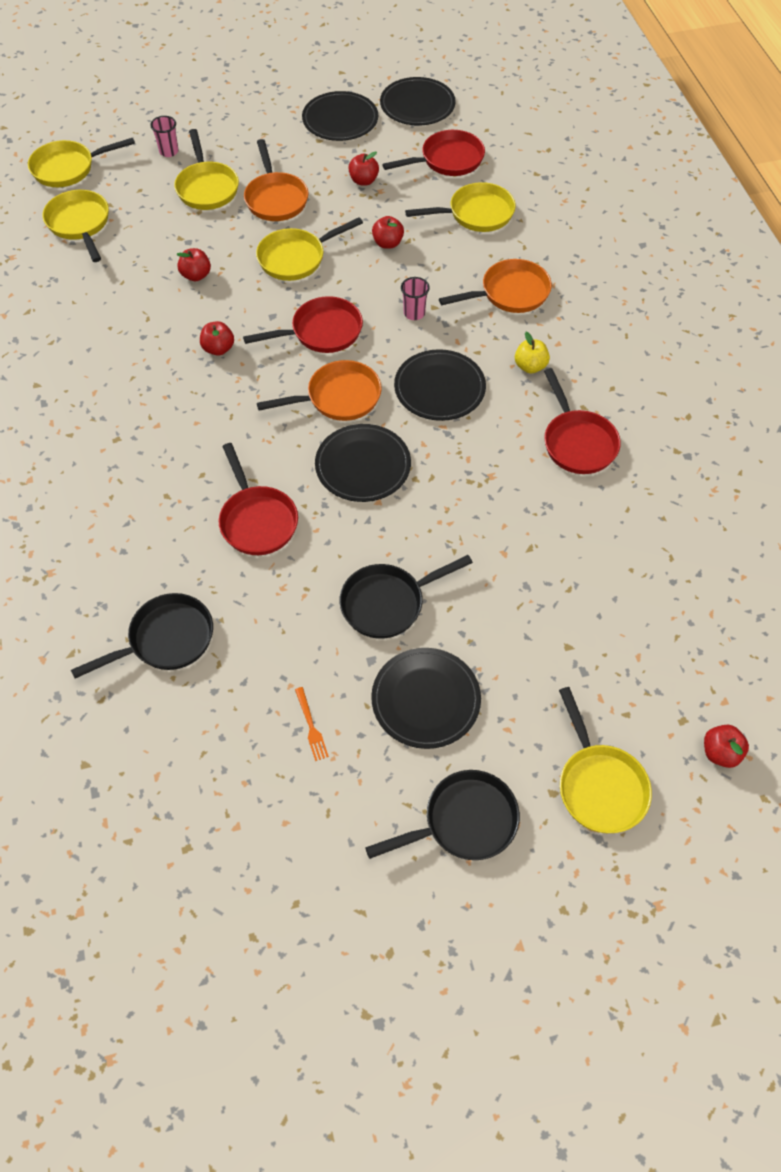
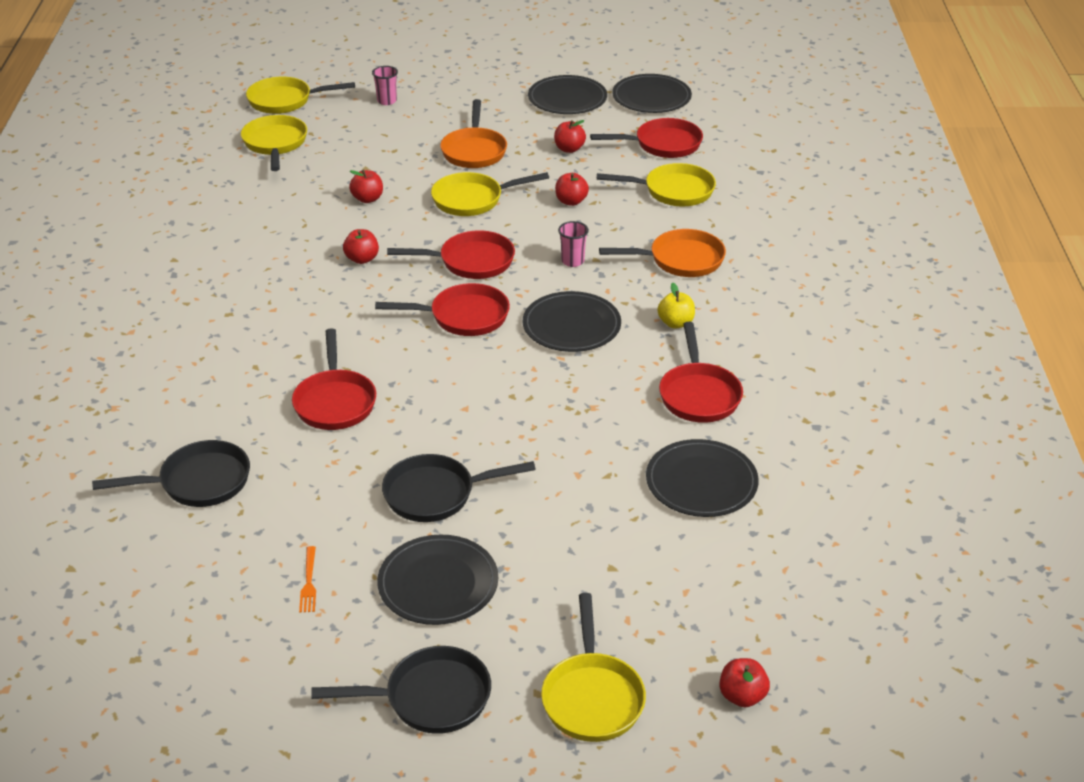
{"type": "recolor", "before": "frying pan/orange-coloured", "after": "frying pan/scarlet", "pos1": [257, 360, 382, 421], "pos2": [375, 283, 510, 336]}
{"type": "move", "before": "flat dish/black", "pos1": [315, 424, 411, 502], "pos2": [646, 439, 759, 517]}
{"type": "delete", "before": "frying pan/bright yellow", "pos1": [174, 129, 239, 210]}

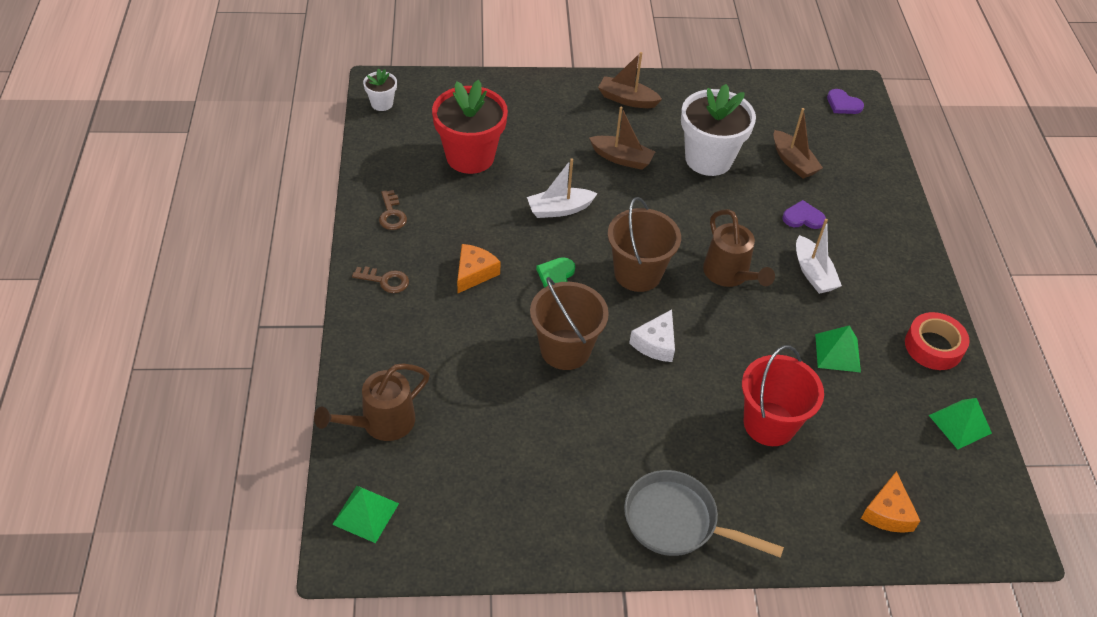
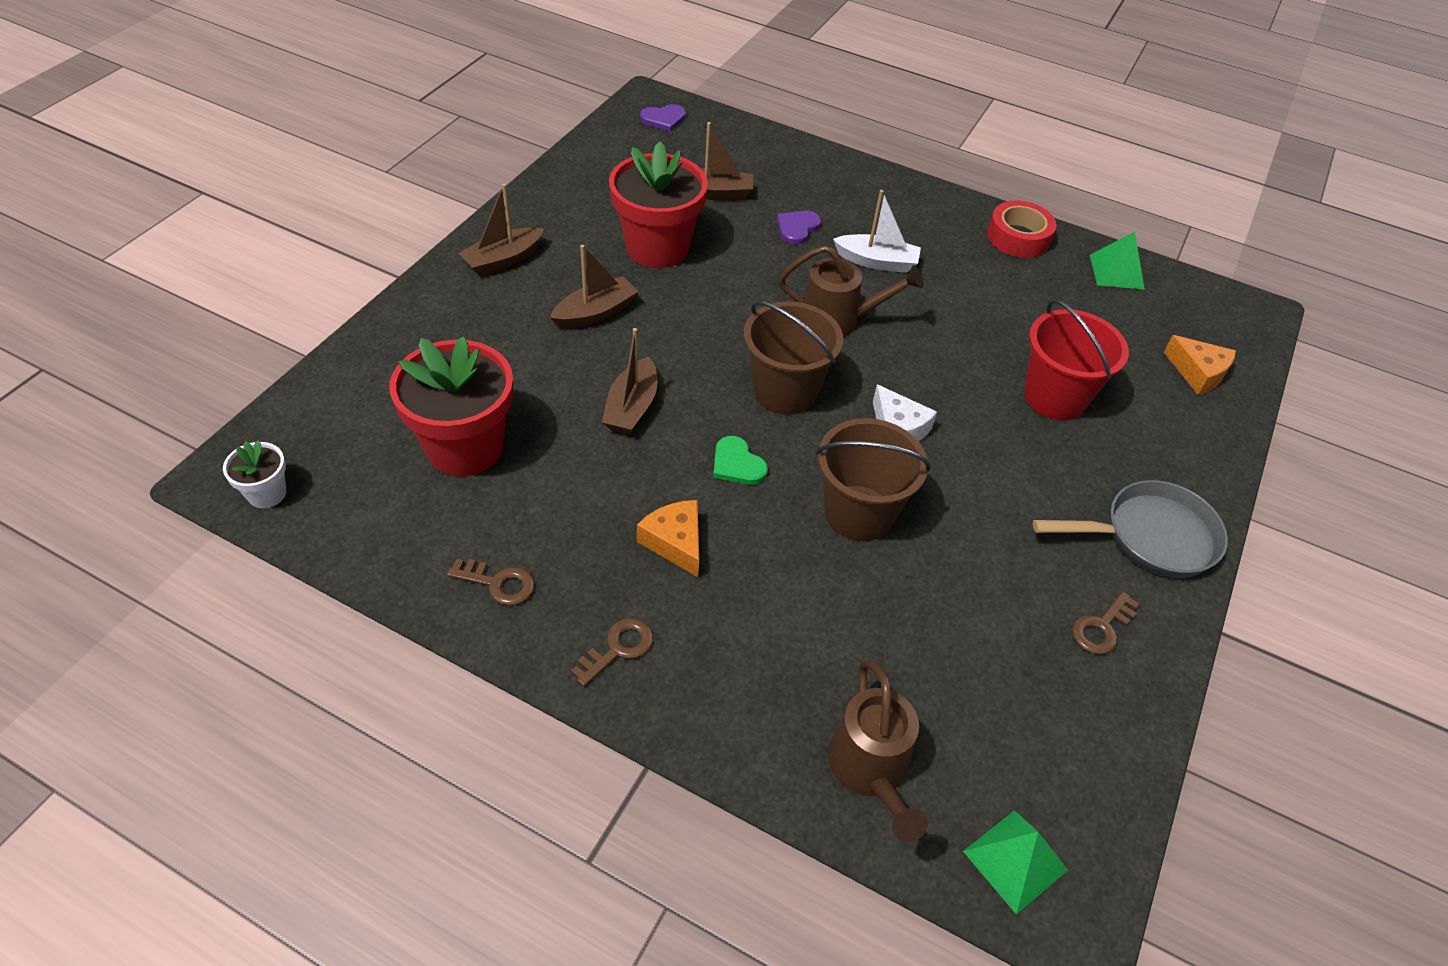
{"type": "recolor", "before": "boat/white", "after": "boat/brown", "pos1": [527, 158, 598, 218], "pos2": [602, 328, 657, 435]}
{"type": "recolor", "before": "flower pot/white", "after": "flower pot/scarlet", "pos1": [681, 84, 756, 176], "pos2": [609, 142, 708, 268]}
{"type": "rotate", "before": "frying pan/gray", "pos1": [624, 470, 784, 558], "pos2": [1033, 480, 1228, 578], "turn": -150}
{"type": "insert", "after": "key/brown", "pos2": [1072, 592, 1139, 655]}
{"type": "delete", "before": "pyramid shape/leaf-green", "pos1": [815, 326, 861, 372]}

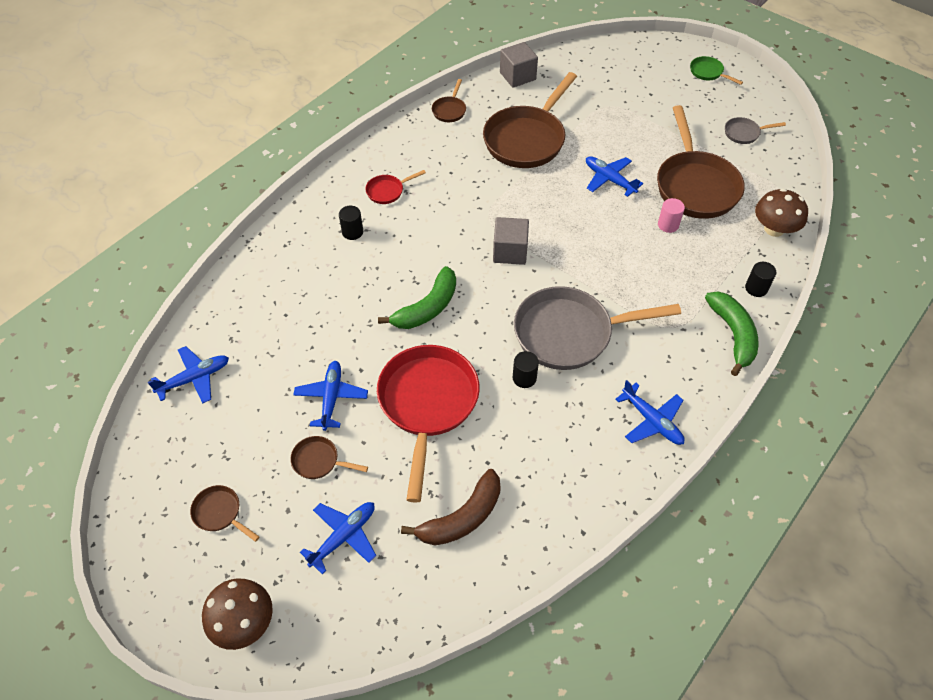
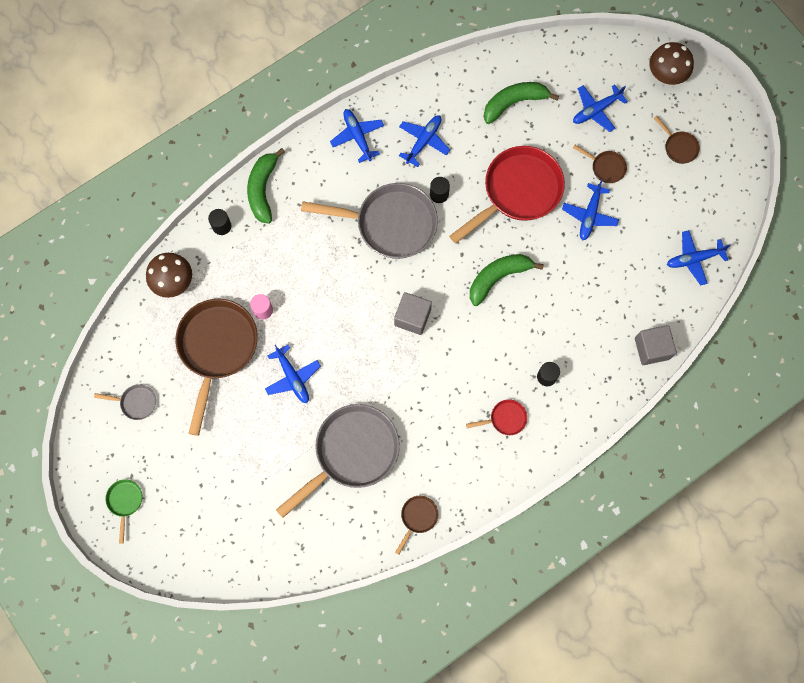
{"type": "rotate", "before": "frying pan/leaf-green", "pos1": [690, 56, 743, 85], "pos2": [105, 479, 143, 544], "turn": -150}
{"type": "recolor", "before": "frying pan/brown", "after": "frying pan/gray", "pos1": [483, 72, 577, 168], "pos2": [276, 404, 400, 518]}
{"type": "insert", "after": "aeroplane/cobalt", "pos2": [399, 115, 450, 167]}
{"type": "rotate", "before": "frying pan/scarlet", "pos1": [377, 345, 480, 503], "pos2": [449, 146, 565, 244], "turn": -150}
{"type": "recolor", "before": "banana fruit/brown", "after": "banana fruit/leaf-green", "pos1": [401, 469, 501, 545], "pos2": [483, 82, 559, 124]}
{"type": "move", "before": "block/gray", "pos1": [500, 42, 538, 88], "pos2": [635, 325, 677, 365]}

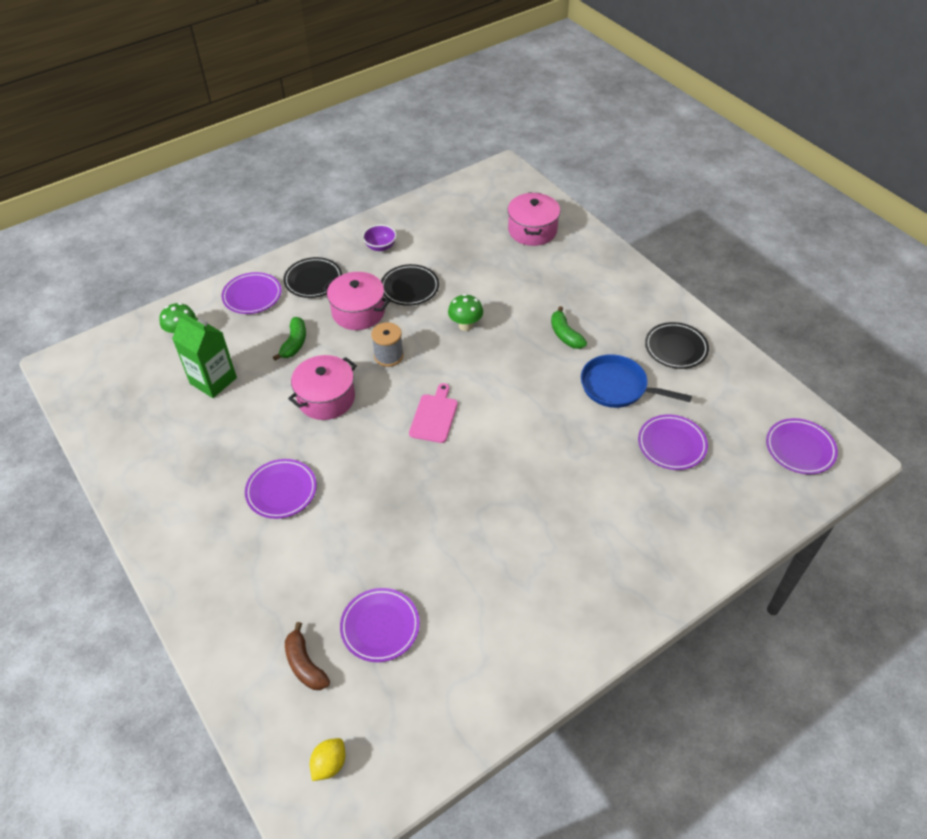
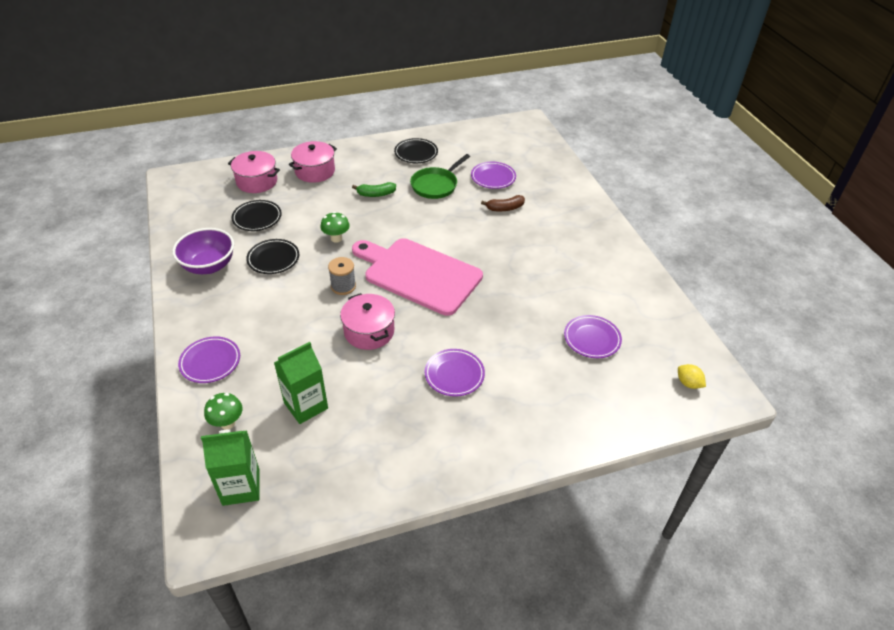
{"type": "resize", "before": "bowl/purple", "pos1": [363, 225, 397, 251], "pos2": [172, 228, 234, 274], "scale": 1.87}
{"type": "insert", "after": "milk carton/leaf-green", "pos2": [201, 429, 260, 506]}
{"type": "move", "before": "flat dish/black", "pos1": [283, 257, 342, 298], "pos2": [231, 200, 282, 231]}
{"type": "move", "before": "cooking pot/pink", "pos1": [323, 272, 390, 330], "pos2": [289, 141, 337, 183]}
{"type": "resize", "before": "cutting board/pink", "pos1": [409, 383, 458, 443], "pos2": [352, 238, 483, 316], "scale": 2.35}
{"type": "recolor", "before": "frying pan/cobalt", "after": "frying pan/leaf-green", "pos1": [581, 354, 692, 408], "pos2": [410, 154, 470, 199]}
{"type": "move", "before": "banana fruit/brown", "pos1": [285, 622, 330, 690], "pos2": [481, 195, 525, 211]}
{"type": "delete", "before": "banana fruit/leaf-green", "pos1": [273, 317, 306, 361]}
{"type": "delete", "before": "flat dish/purple", "pos1": [766, 418, 838, 474]}

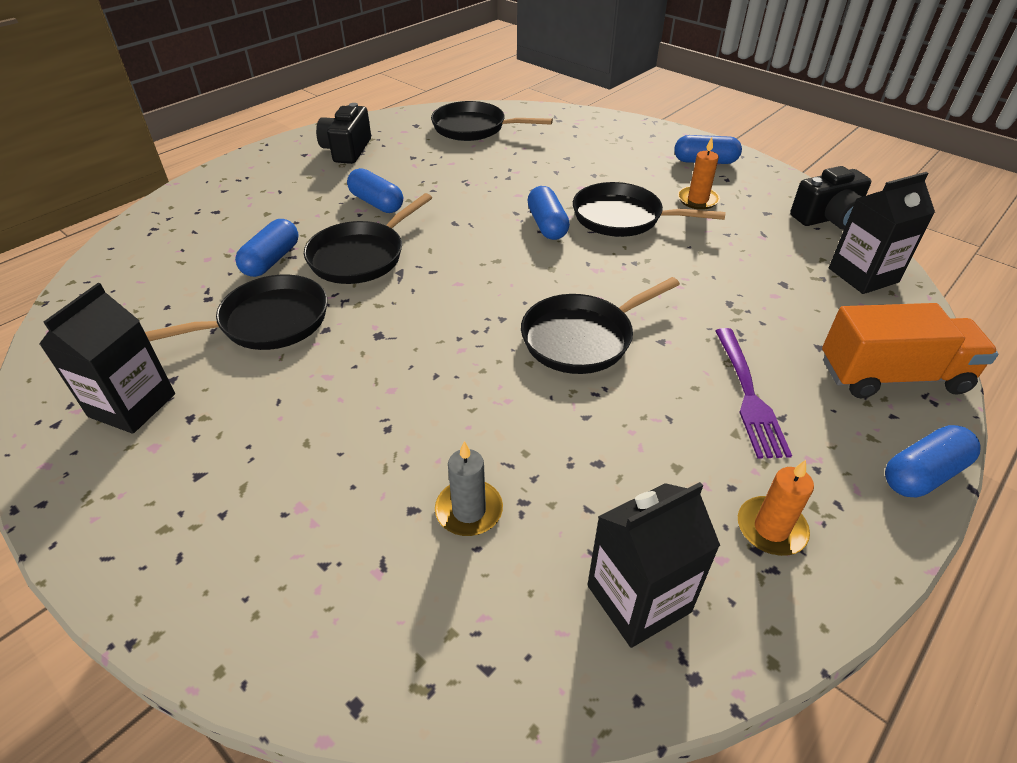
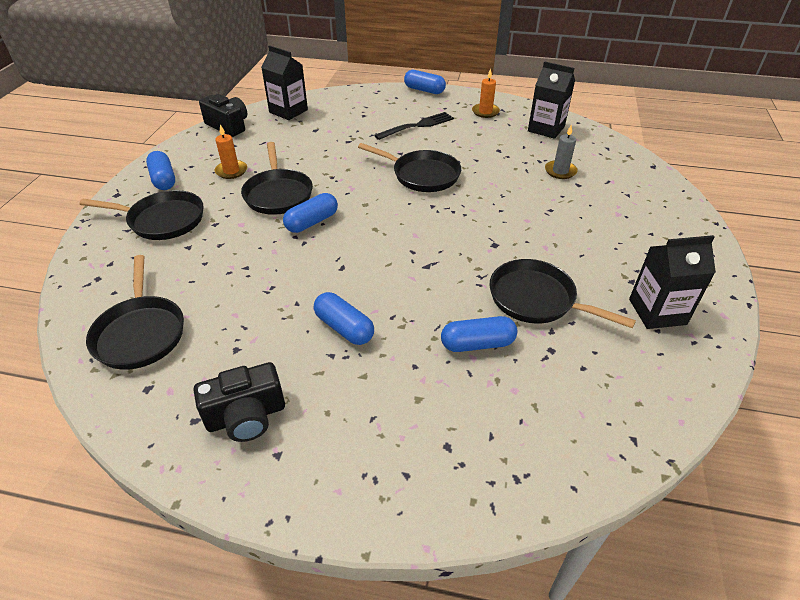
{"type": "move", "before": "frying pan/black", "pos1": [304, 193, 432, 284], "pos2": [80, 190, 204, 240]}
{"type": "rotate", "before": "pill/cobalt", "pos1": [347, 168, 403, 213], "pos2": [314, 292, 374, 345], "turn": -60}
{"type": "recolor", "before": "dinner fork/purple", "after": "dinner fork/black", "pos1": [715, 328, 792, 459], "pos2": [374, 112, 454, 140]}
{"type": "delete", "before": "toy truck/orange-coloured", "pos1": [822, 303, 998, 398]}

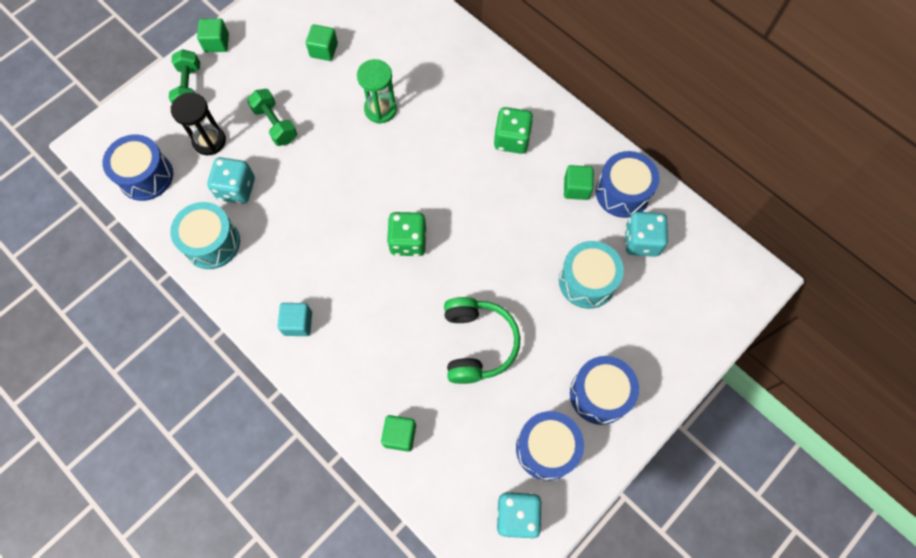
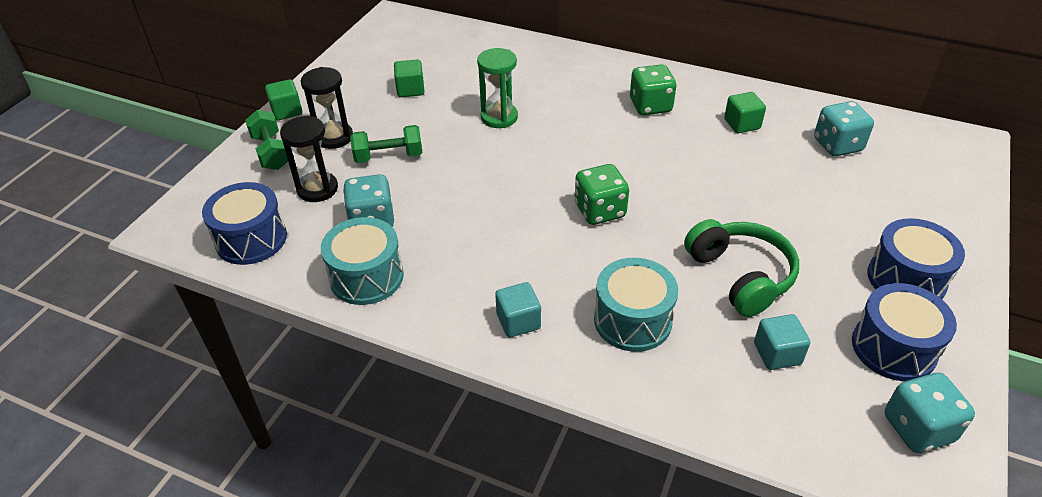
{"type": "insert", "after": "hourglass/black", "pos2": [301, 67, 353, 149]}
{"type": "rotate", "before": "hand weight/leaf-green", "pos1": [247, 89, 297, 146], "pos2": [350, 125, 423, 163], "turn": -45}
{"type": "move", "before": "snare drum/aqua", "pos1": [559, 241, 624, 309], "pos2": [594, 258, 678, 352]}
{"type": "insert", "after": "block/aqua", "pos2": [754, 314, 811, 370]}
{"type": "delete", "before": "block/leaf-green", "pos1": [381, 415, 416, 452]}
{"type": "delete", "before": "snare drum/cobalt", "pos1": [596, 151, 660, 218]}

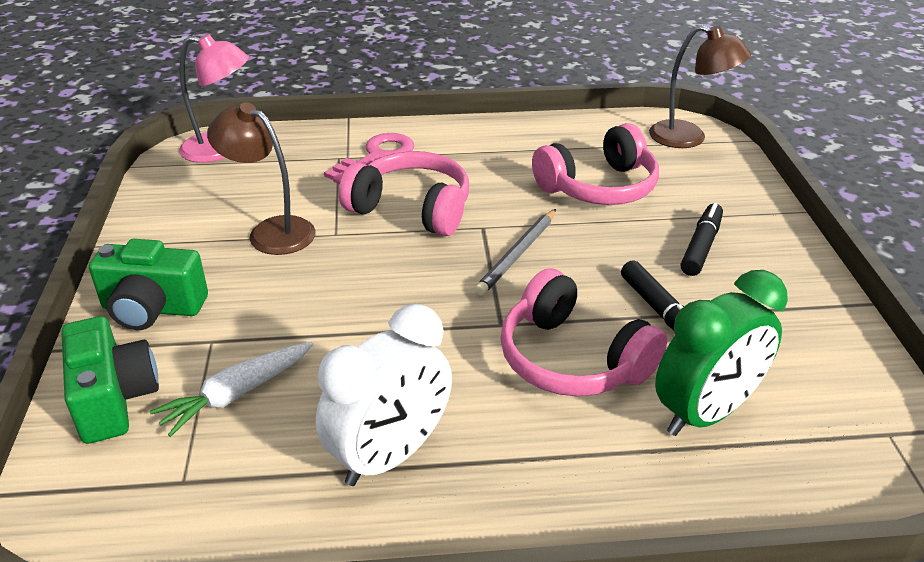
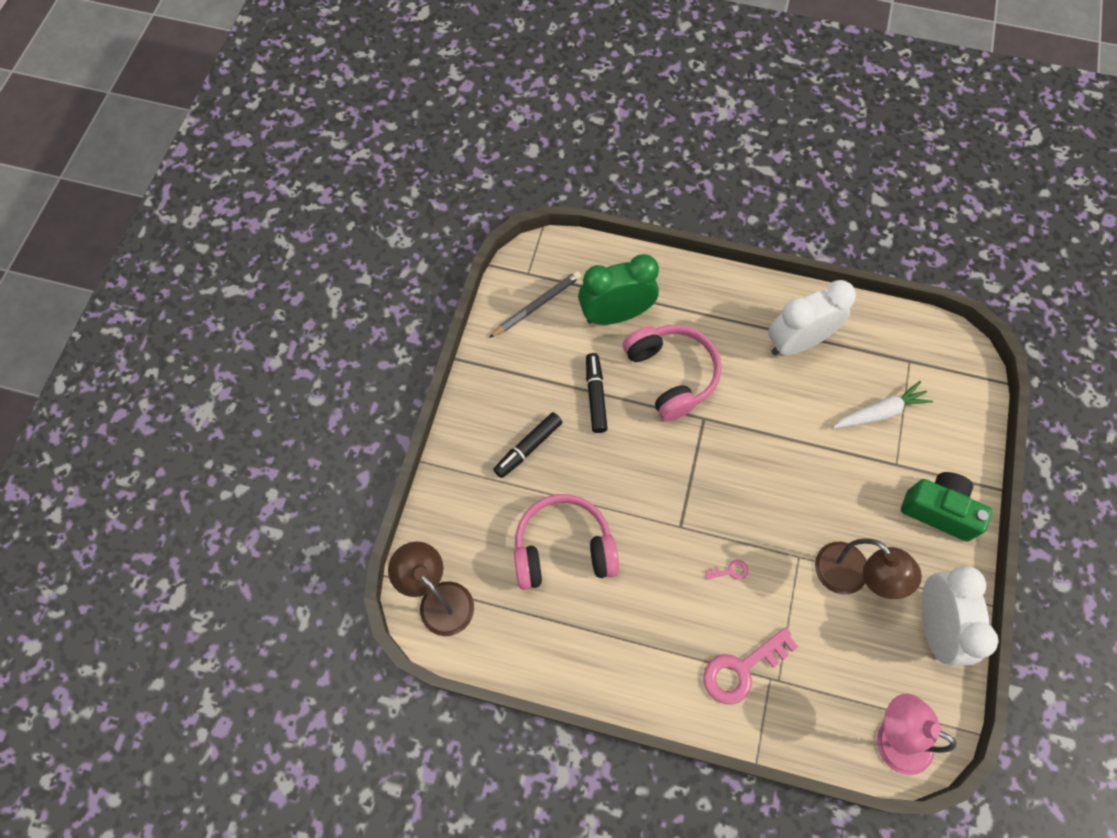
{"type": "move", "before": "pencil/gray", "pos1": [475, 209, 556, 296], "pos2": [489, 271, 581, 338]}
{"type": "replace", "before": "headset/pink", "after": "key/pink", "pos1": [339, 151, 469, 236], "pos2": [705, 560, 748, 580]}
{"type": "insert", "after": "clock/white", "pos2": [921, 566, 999, 666]}
{"type": "delete", "before": "camera/leaf-green", "pos1": [62, 316, 159, 444]}

